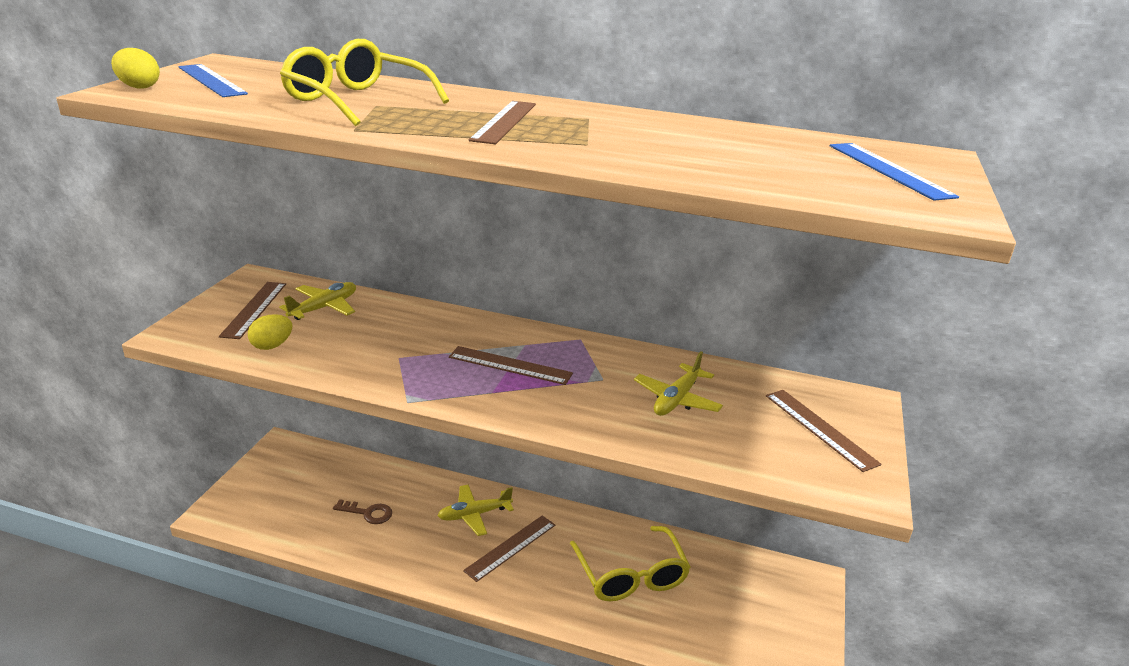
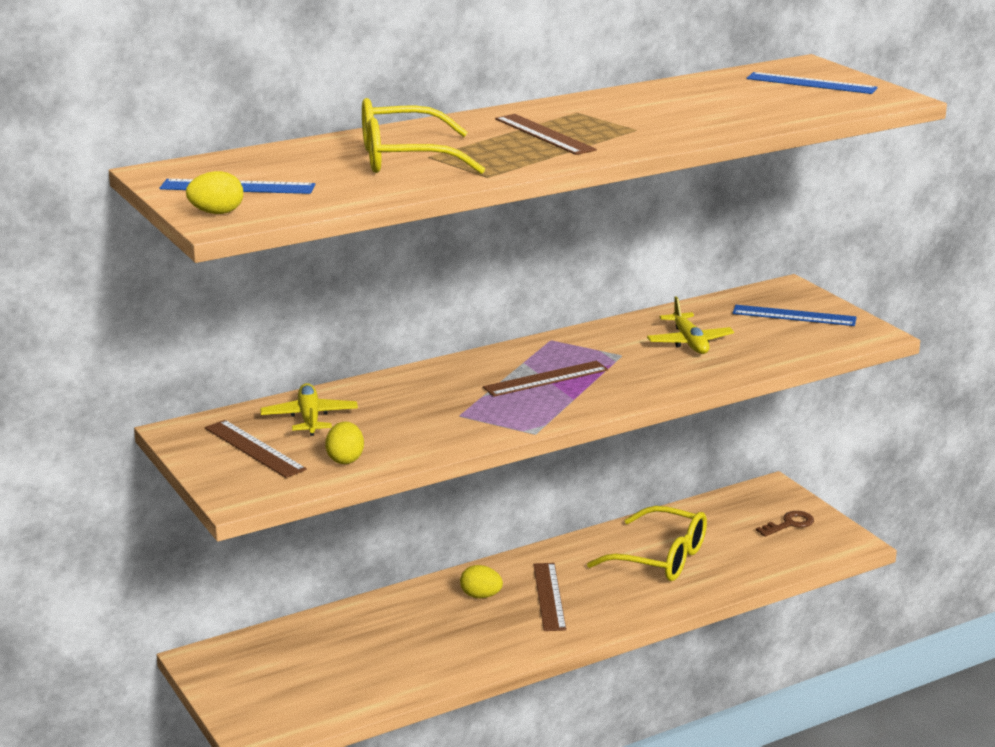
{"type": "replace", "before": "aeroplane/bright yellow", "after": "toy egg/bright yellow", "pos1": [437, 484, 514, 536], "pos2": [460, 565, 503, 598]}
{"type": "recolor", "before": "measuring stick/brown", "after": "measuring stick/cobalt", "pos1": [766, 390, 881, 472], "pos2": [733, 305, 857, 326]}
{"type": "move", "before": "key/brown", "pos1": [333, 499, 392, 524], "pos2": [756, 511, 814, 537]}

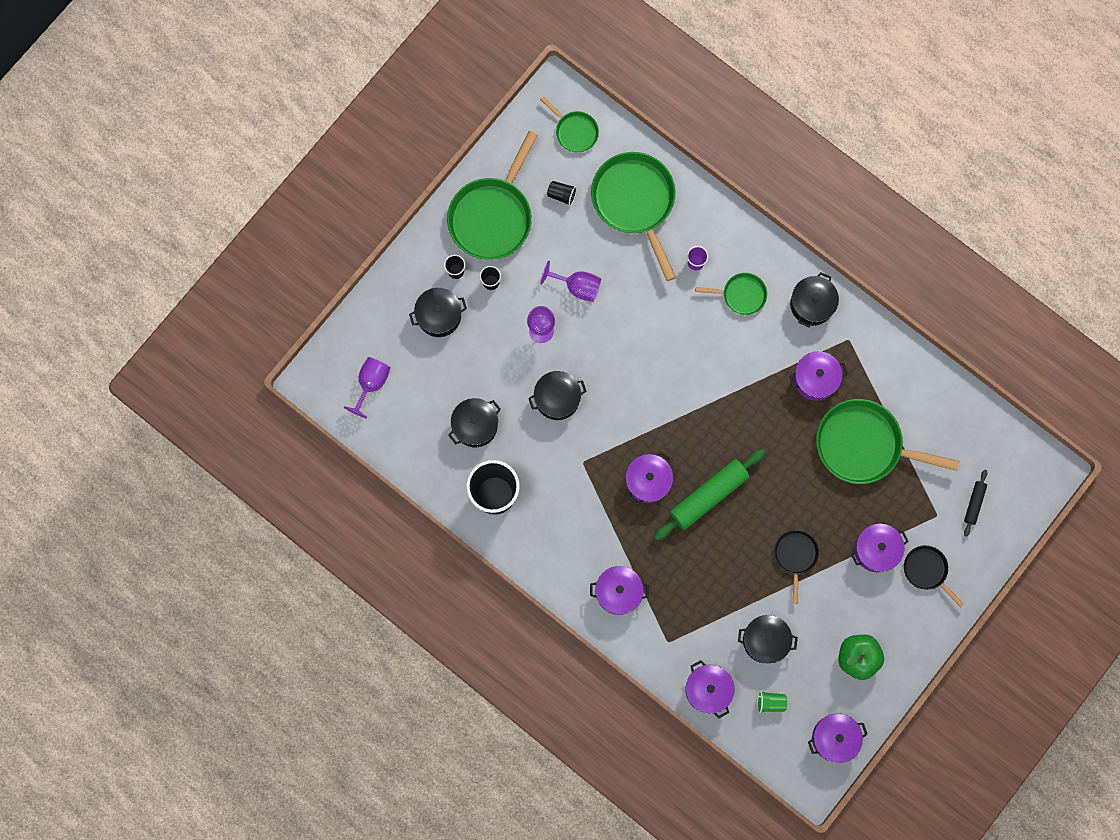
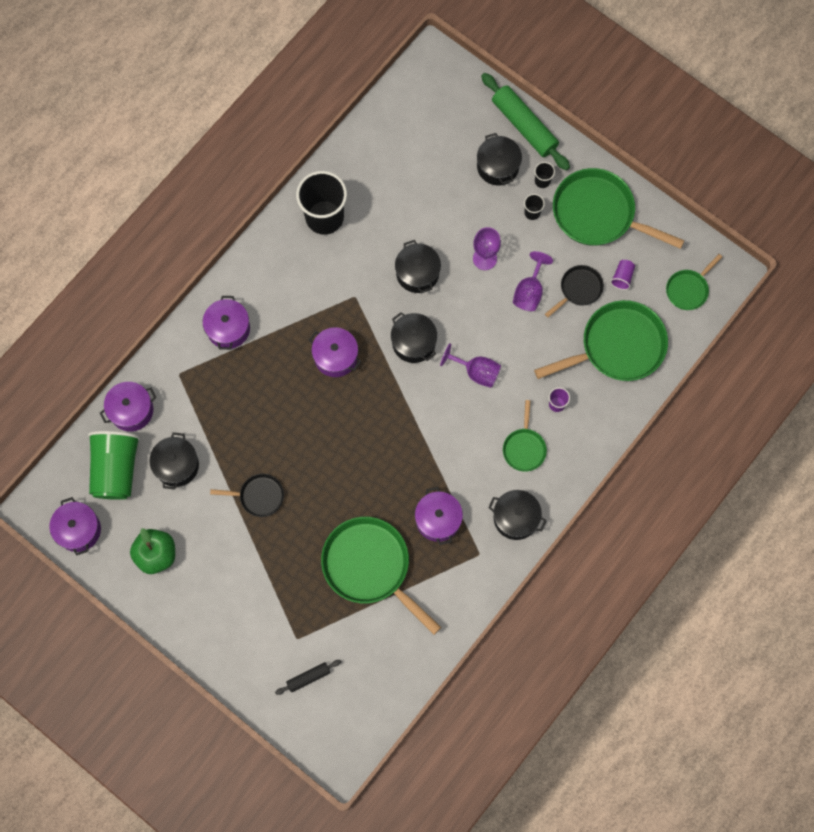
{"type": "resize", "before": "tumbler/leaf-green", "pos1": [757, 691, 787, 713], "pos2": [88, 431, 140, 500], "scale": 2.4}
{"type": "rotate", "before": "rolling pin/black", "pos1": [964, 470, 987, 537], "pos2": [275, 660, 341, 695], "turn": -45}
{"type": "rotate", "before": "frying pan/leaf-green", "pos1": [816, 399, 960, 484], "pos2": [321, 517, 441, 635], "turn": -60}
{"type": "move", "before": "cooking pot/black", "pos1": [448, 398, 501, 447], "pos2": [391, 312, 437, 363]}
{"type": "move", "before": "chalice/purple", "pos1": [344, 357, 390, 418], "pos2": [440, 343, 501, 388]}
{"type": "move", "before": "rolling pin/leaf-green", "pos1": [654, 449, 766, 541], "pos2": [481, 73, 570, 171]}
{"type": "move", "before": "frying pan/black", "pos1": [904, 545, 964, 608], "pos2": [545, 265, 604, 317]}
{"type": "recolor", "before": "tumbler/black", "after": "tumbler/purple", "pos1": [547, 181, 577, 206], "pos2": [610, 260, 635, 290]}
{"type": "delete", "before": "cooking pot/purple", "pos1": [851, 524, 909, 572]}

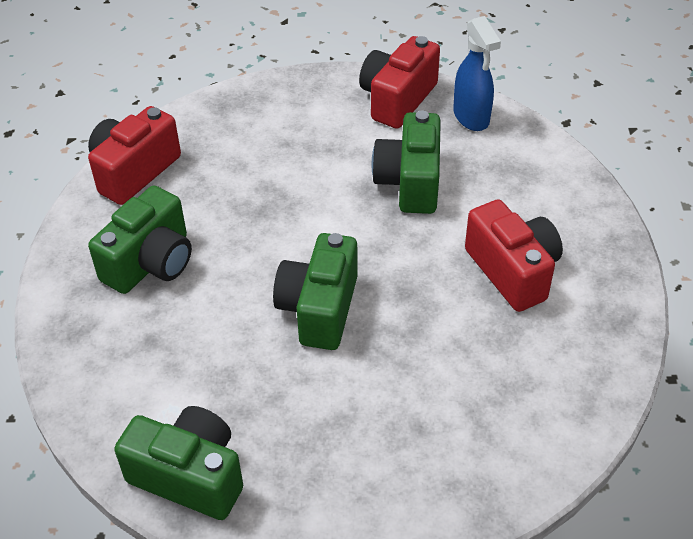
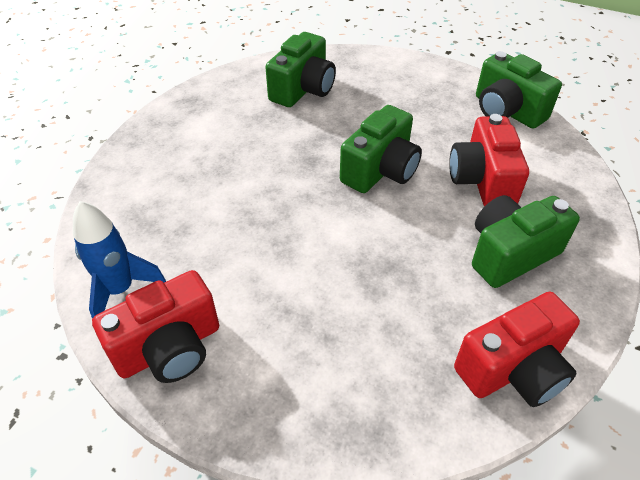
{"type": "replace", "before": "sprayer/cobalt", "after": "toy rocket/cobalt", "pos1": [453, 16, 501, 131], "pos2": [73, 201, 166, 319]}
{"type": "move", "before": "camera/leaf-green", "pos1": [371, 110, 441, 214], "pos2": [265, 32, 336, 107]}
{"type": "move", "before": "camera/scarlet", "pos1": [465, 199, 563, 312], "pos2": [449, 114, 529, 207]}

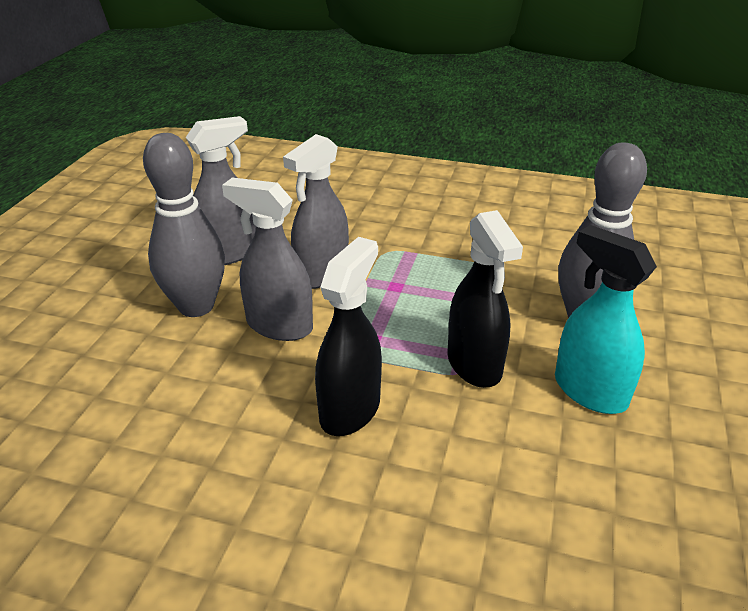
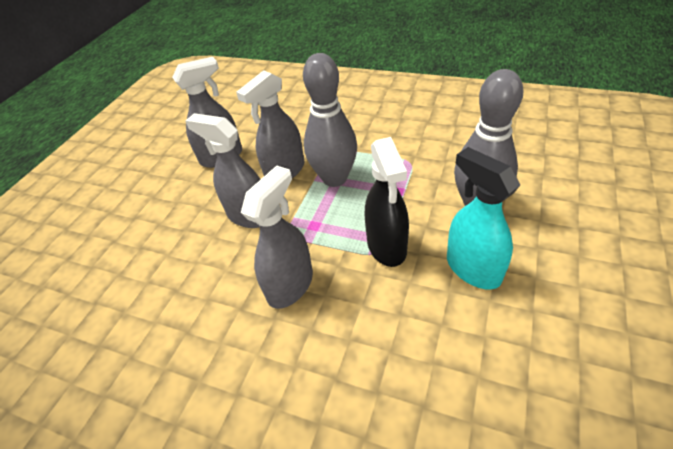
{"type": "recolor", "before": "sprayer/black", "after": "sprayer/gray", "pos1": [315, 237, 382, 436], "pos2": [241, 166, 313, 309]}
{"type": "move", "before": "bowling pin/gray", "pos1": [143, 133, 225, 317], "pos2": [303, 53, 357, 187]}

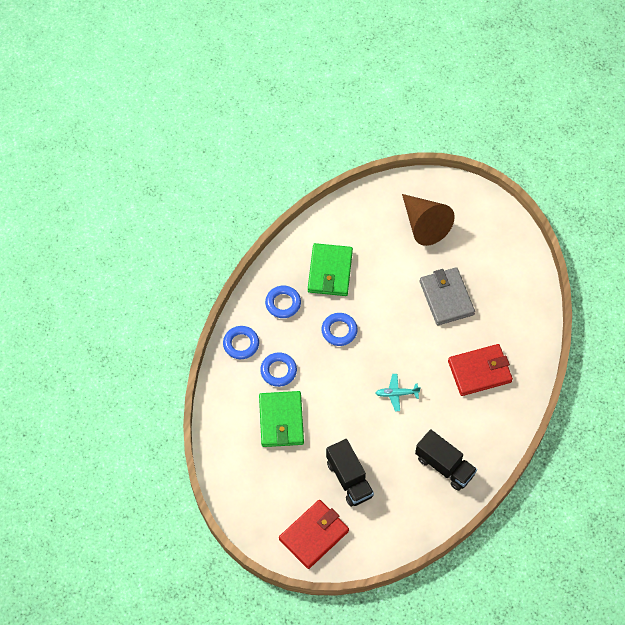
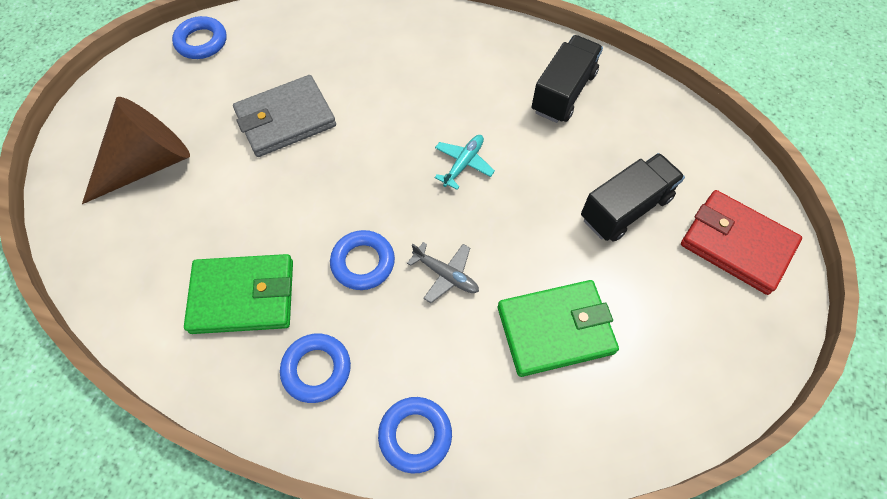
{"type": "move", "before": "ring/cobalt", "pos1": [260, 353, 297, 387], "pos2": [172, 16, 227, 59]}
{"type": "insert", "after": "aeroplane/gray", "pos2": [407, 242, 479, 303]}
{"type": "rotate", "before": "aeroplane/aqua", "pos1": [376, 374, 421, 411], "pos2": [435, 135, 495, 190], "turn": -135}
{"type": "delete", "before": "card wallet/scarlet", "pos1": [448, 344, 513, 396]}

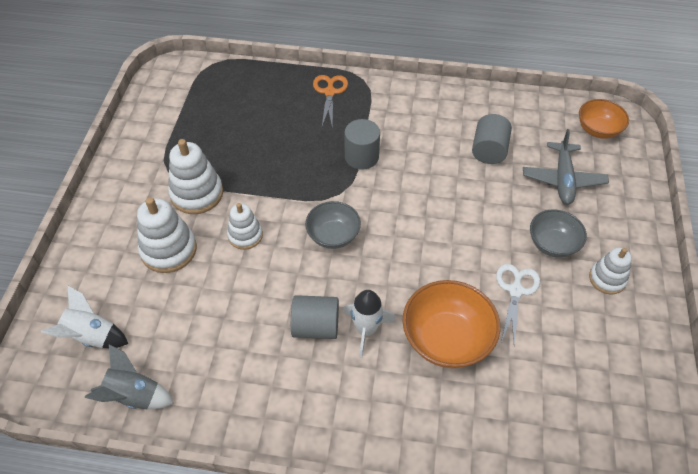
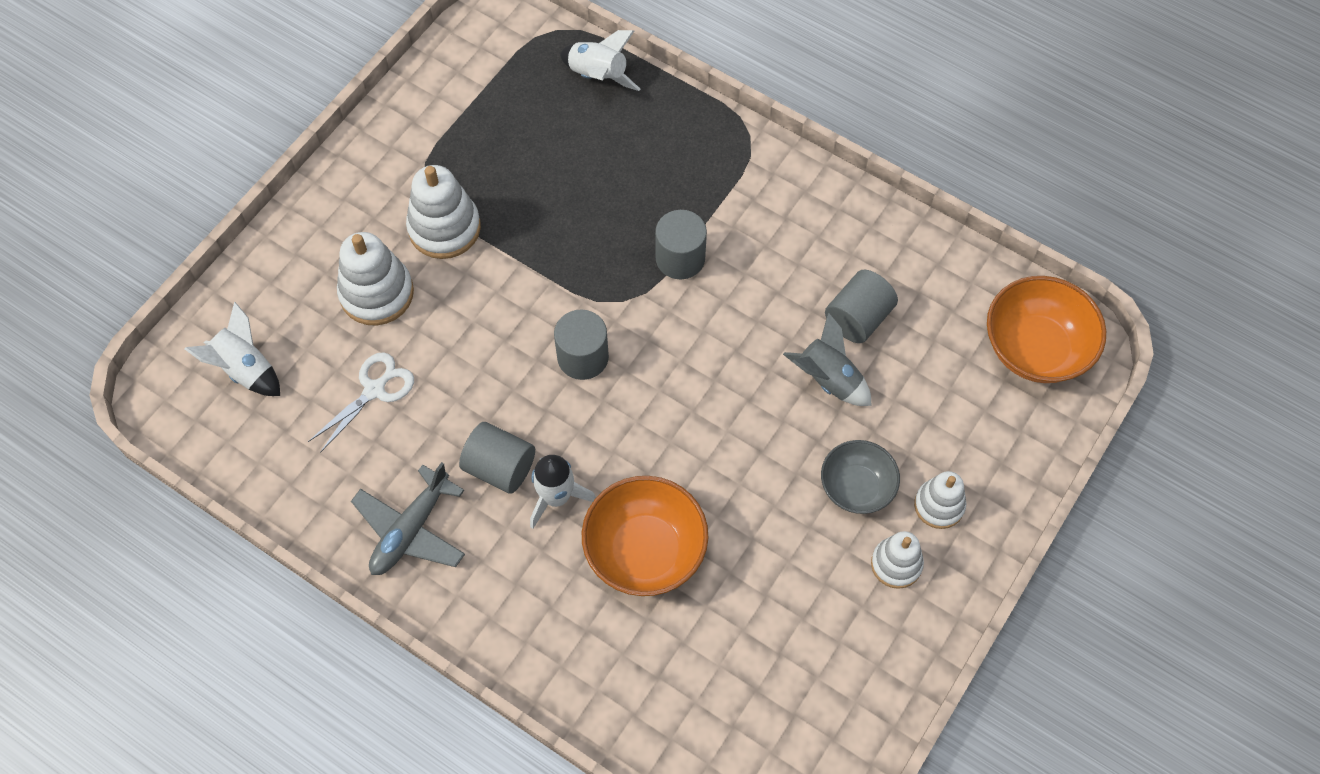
{"type": "move", "before": "pair of scissors/white", "pos1": [496, 264, 540, 345], "pos2": [308, 352, 414, 453]}
{"type": "move", "before": "aeroplane/gray", "pos1": [523, 129, 609, 205], "pos2": [351, 462, 465, 575]}
{"type": "replace", "before": "bowl/gray", "after": "solid cylinder/gray", "pos1": [305, 201, 361, 249], "pos2": [554, 310, 609, 380]}
{"type": "insert", "after": "toy rocket/white", "pos2": [560, 30, 640, 91]}
{"type": "move", "before": "toy rocket/gray", "pos1": [84, 345, 174, 410], "pos2": [783, 313, 872, 406]}
{"type": "move", "before": "stacking rings/white", "pos1": [227, 203, 263, 250], "pos2": [914, 471, 966, 529]}
{"type": "resize", "before": "bowl/orange-coloured", "pos1": [579, 99, 629, 139], "pos2": [987, 276, 1106, 383], "scale": 1.56}
{"type": "delete", "before": "pair of scissors/orange-coloured", "pos1": [313, 75, 348, 127]}

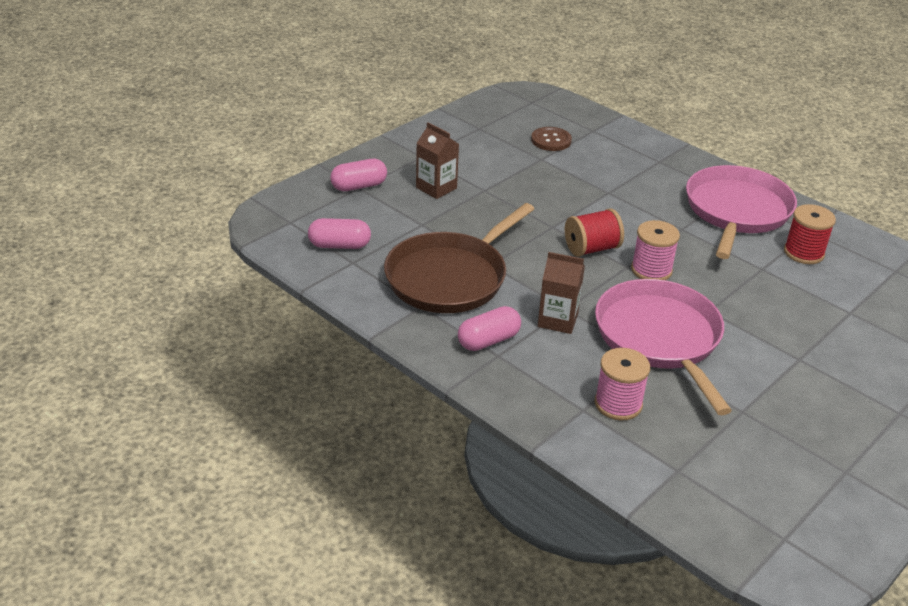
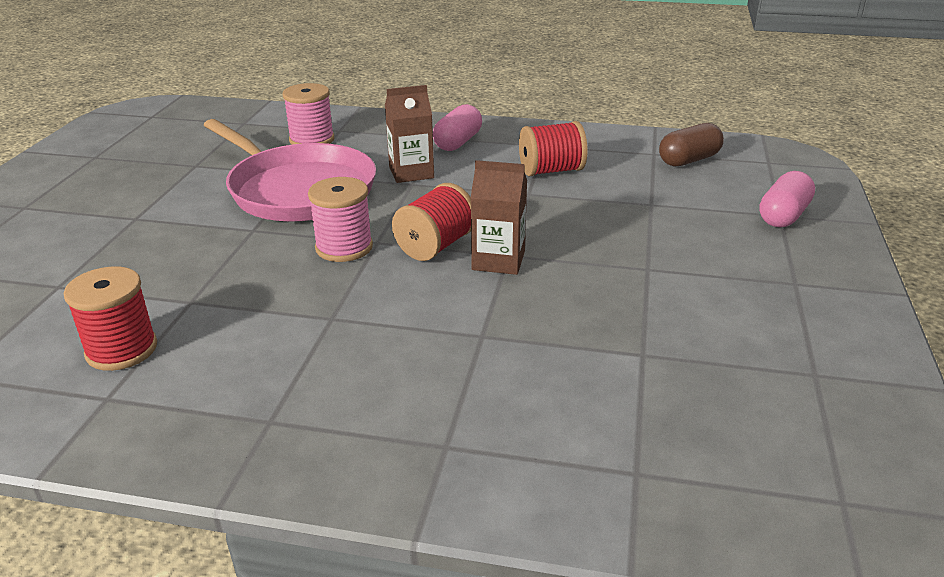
{"type": "move", "before": "milk carton/brown", "pos1": [416, 122, 459, 199], "pos2": [471, 160, 527, 275]}
{"type": "replace", "before": "frying pan/brown", "after": "spool/scarlet", "pos1": [384, 203, 534, 313], "pos2": [519, 121, 588, 177]}
{"type": "recolor", "before": "pill/pink", "after": "pill/brown", "pos1": [308, 218, 371, 249], "pos2": [659, 123, 724, 167]}
{"type": "delete", "before": "button/brown", "pos1": [531, 127, 572, 151]}
{"type": "delete", "before": "frying pan/pink", "pos1": [686, 165, 797, 259]}

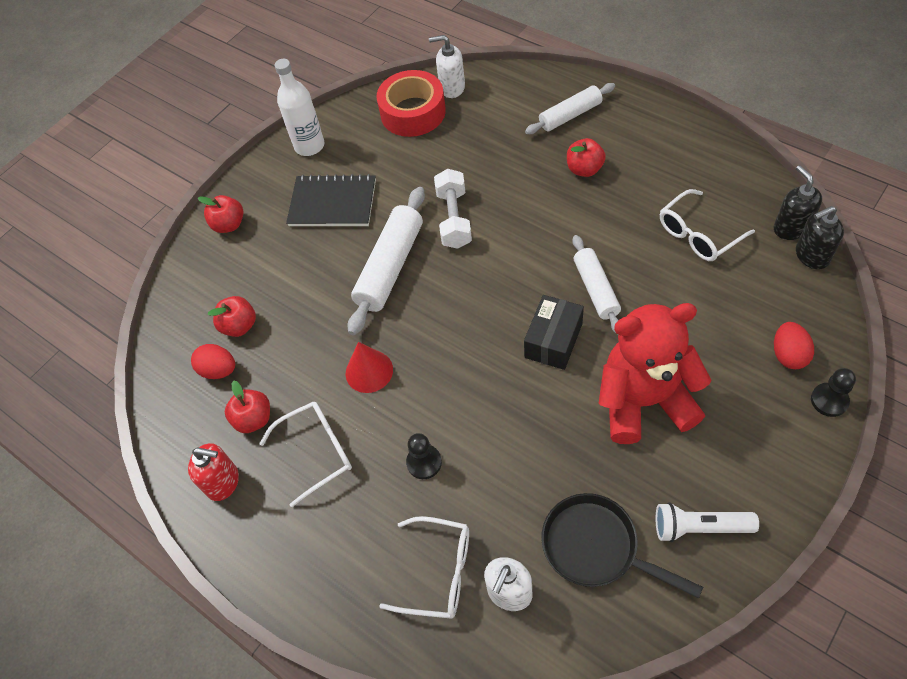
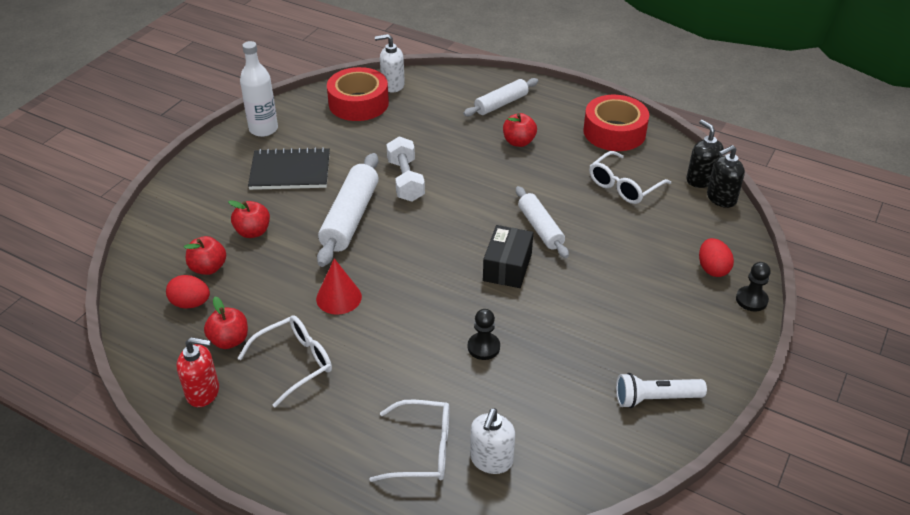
{"type": "move", "before": "apple fruit/scarlet", "pos1": [198, 195, 244, 233], "pos2": [228, 200, 270, 238]}
{"type": "move", "before": "chess pawn/black", "pos1": [406, 433, 442, 479], "pos2": [468, 309, 500, 360]}
{"type": "insert", "after": "tape/scarlet", "pos2": [583, 95, 649, 151]}
{"type": "delete", "before": "frying pan/black", "pos1": [541, 493, 703, 599]}
{"type": "delete", "before": "teddy/scarlet", "pos1": [599, 303, 711, 444]}

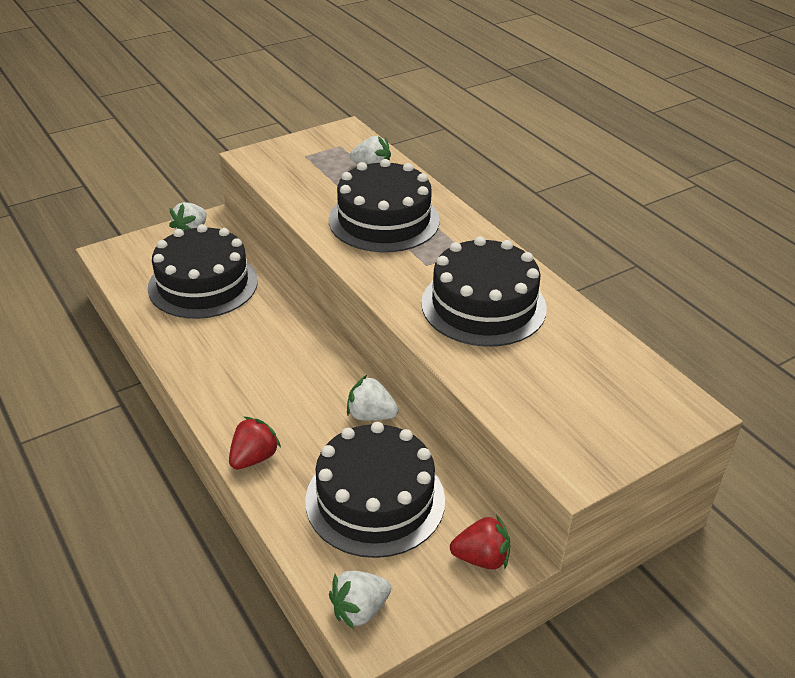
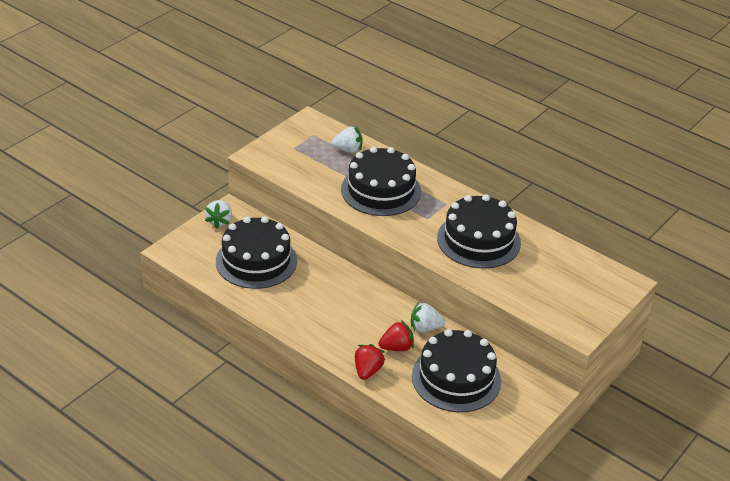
{"type": "move", "before": "strawberry/scarlet", "pos1": [450, 514, 511, 570], "pos2": [379, 320, 414, 351]}
{"type": "delete", "before": "strawberry/white", "pos1": [329, 571, 391, 629]}

